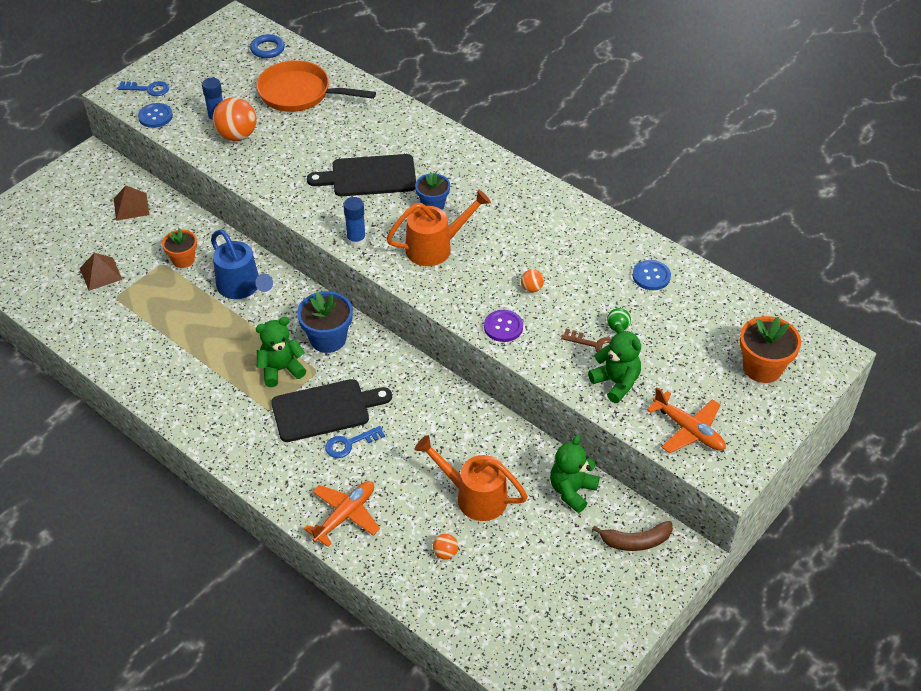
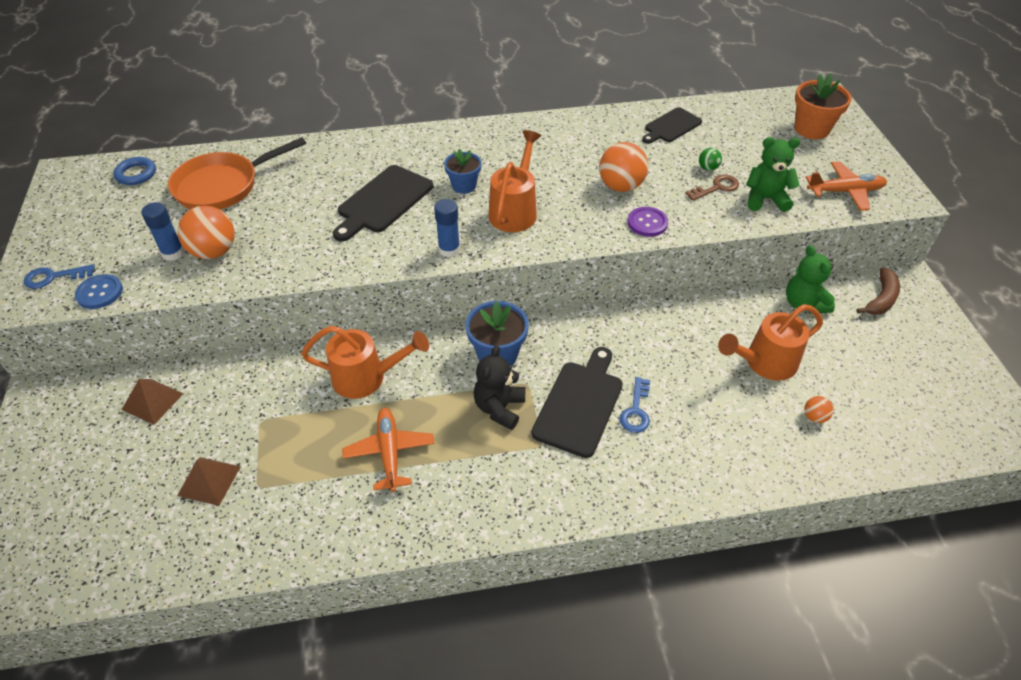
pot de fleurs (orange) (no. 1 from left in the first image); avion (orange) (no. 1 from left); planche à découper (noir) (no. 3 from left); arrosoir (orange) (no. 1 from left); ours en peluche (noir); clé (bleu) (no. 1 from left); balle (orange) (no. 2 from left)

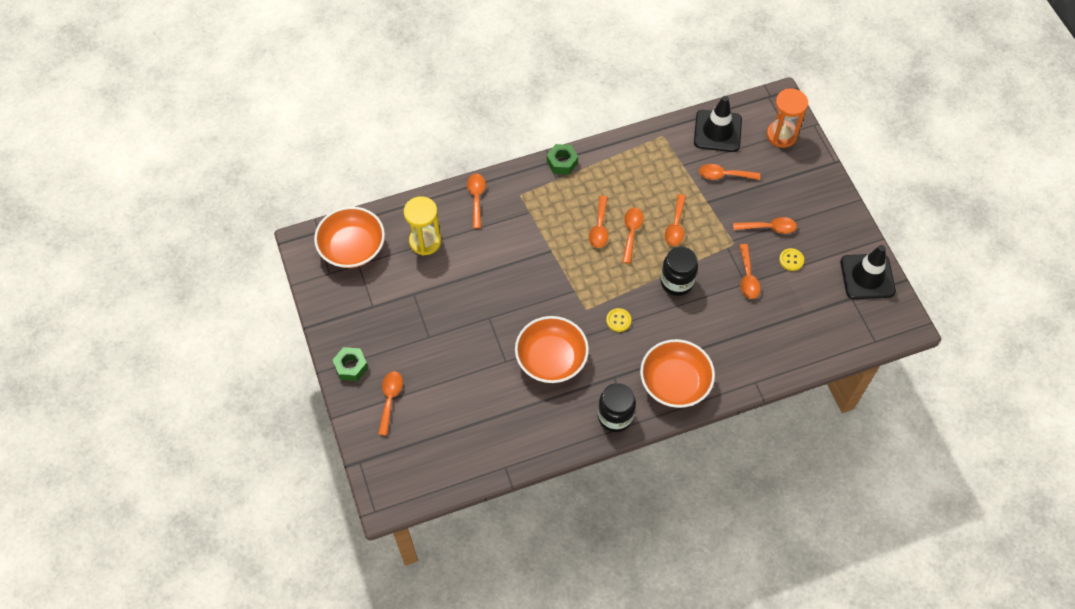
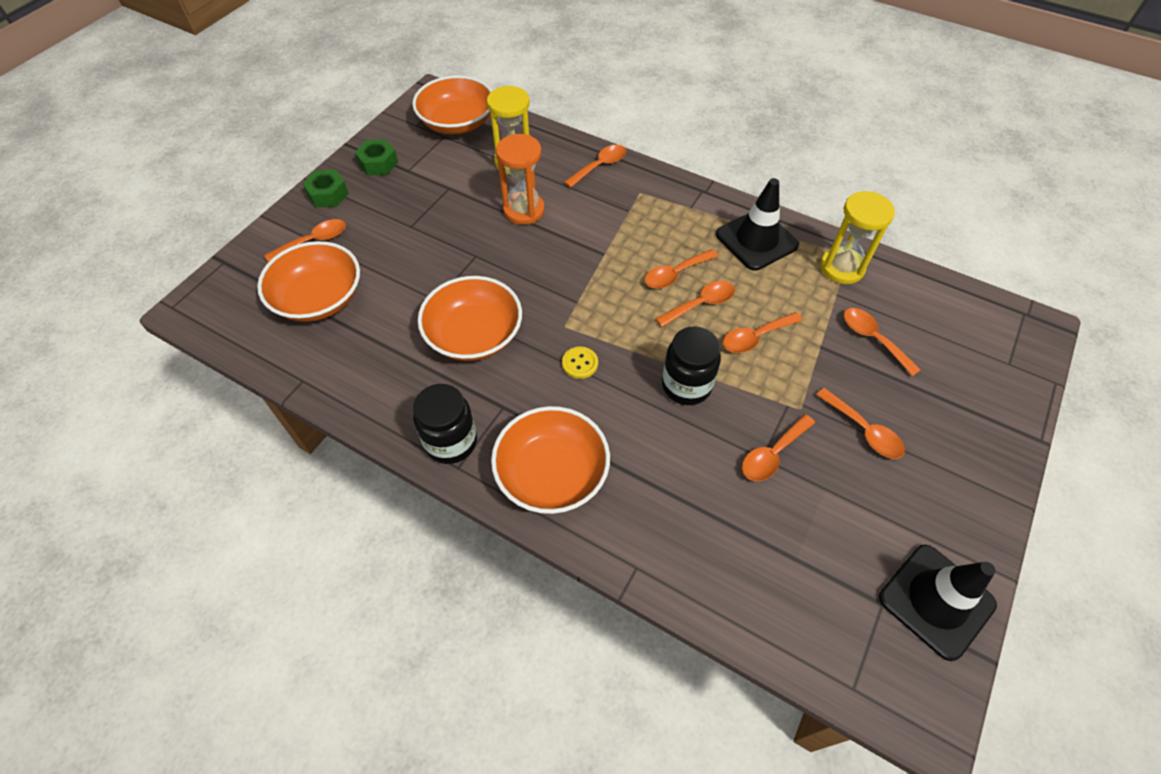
bouton (jaune) (no. 2 from left in the first image); bol (orange) (no. 1 from left); sablier (jaune) (no. 2 from left); écrou (vert) (no. 2 from left); cône de chantier (noir) (no. 1 from left); sablier (orange)

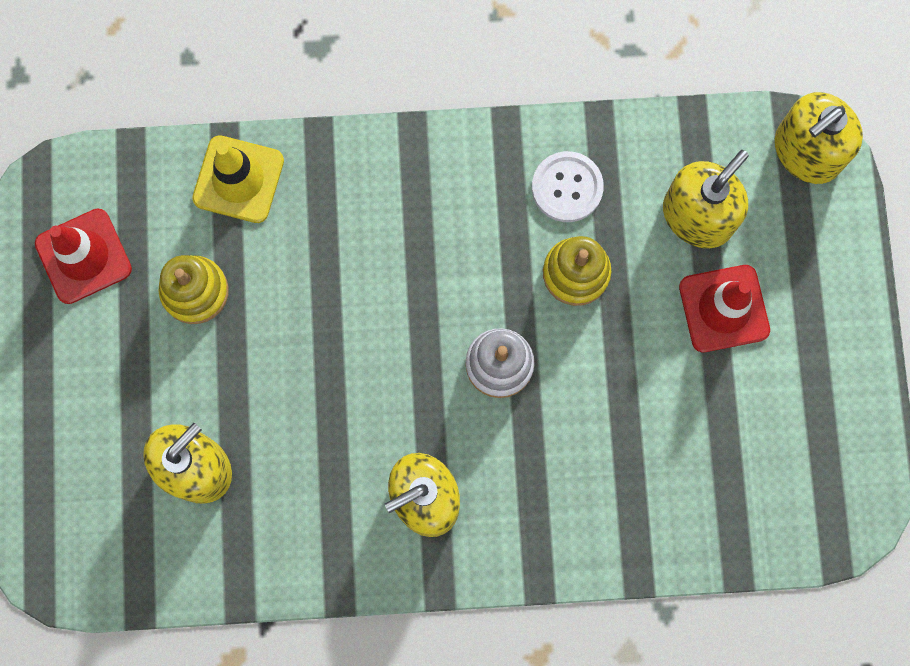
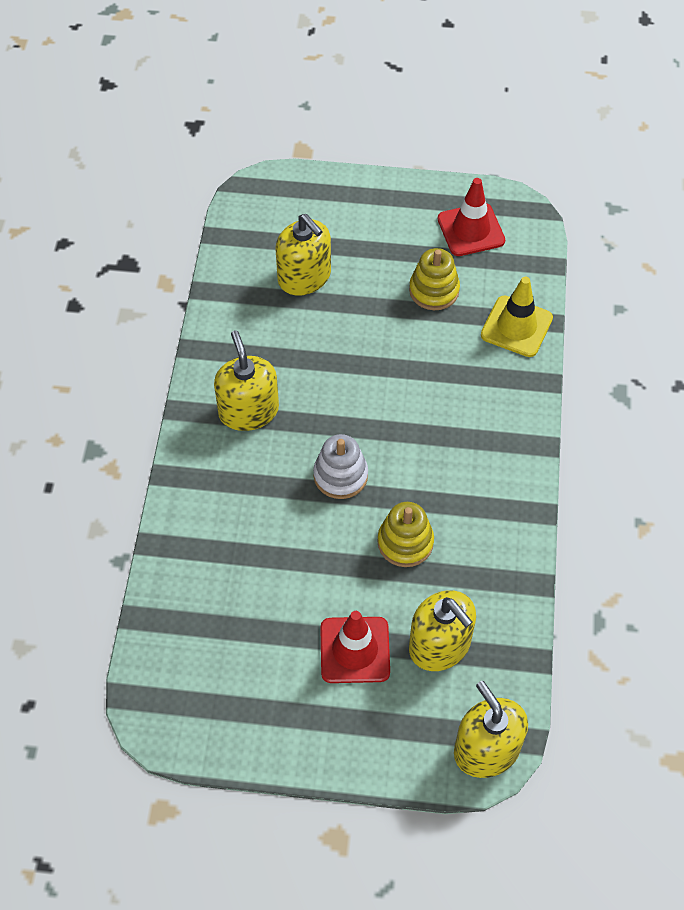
bouton (blanc)

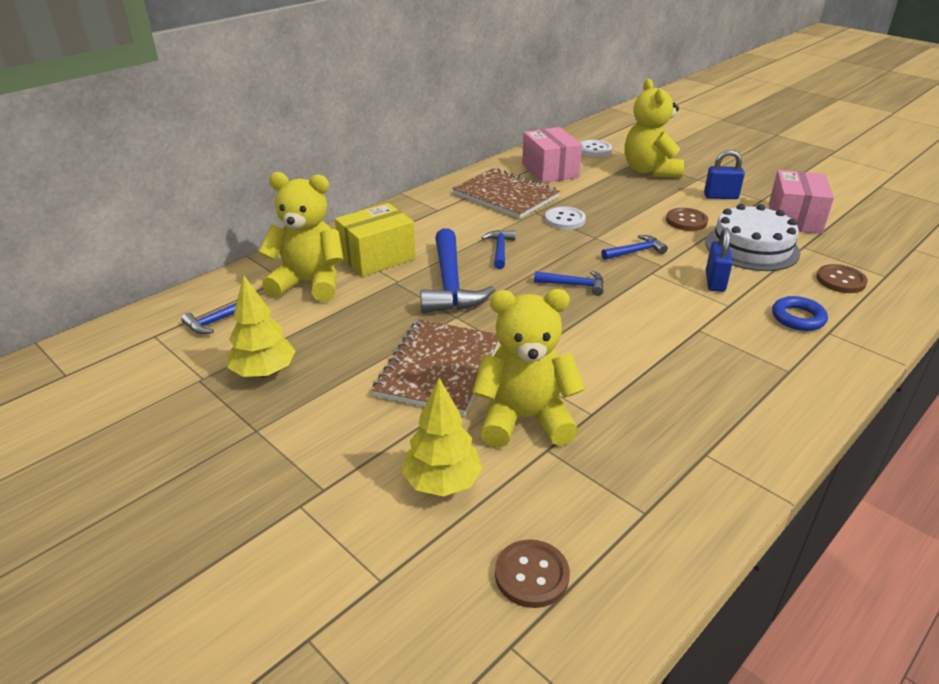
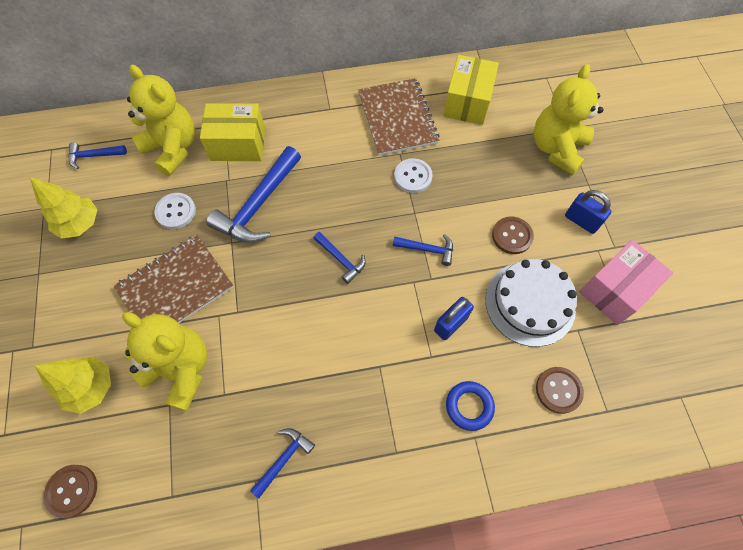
marteau (bleu) (no. 3 from left); bouton (blanc) (no. 1 from left); boîte (jaune) (no. 2 from left)

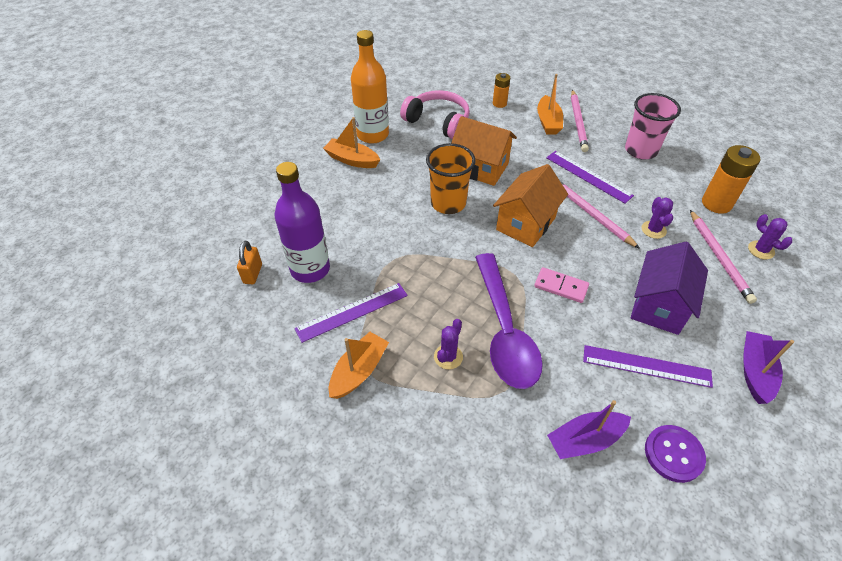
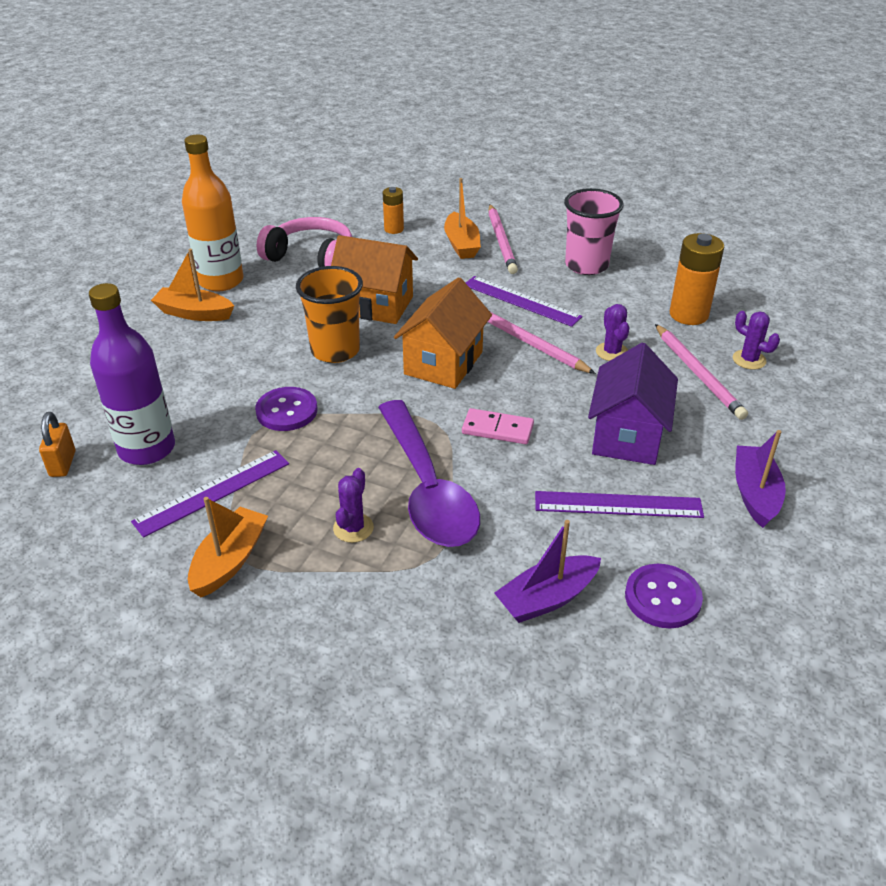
bouton (violet) (no. 1 from left)

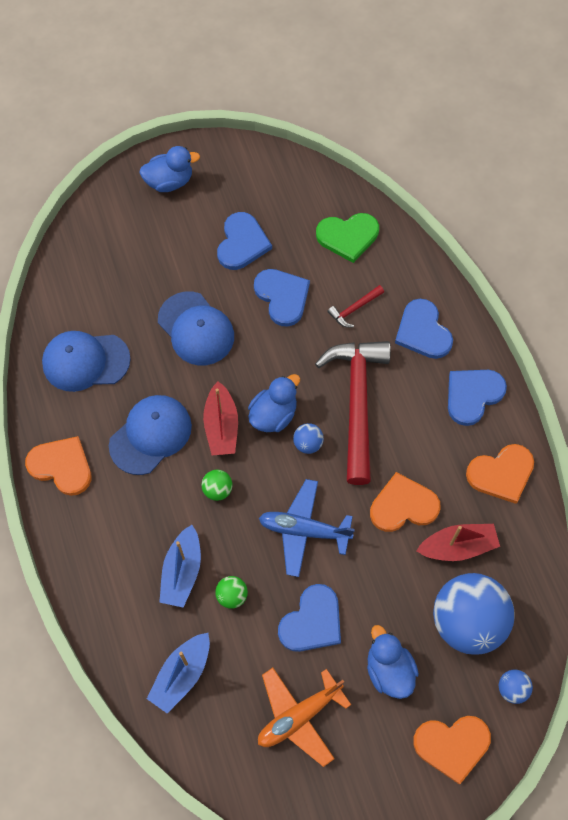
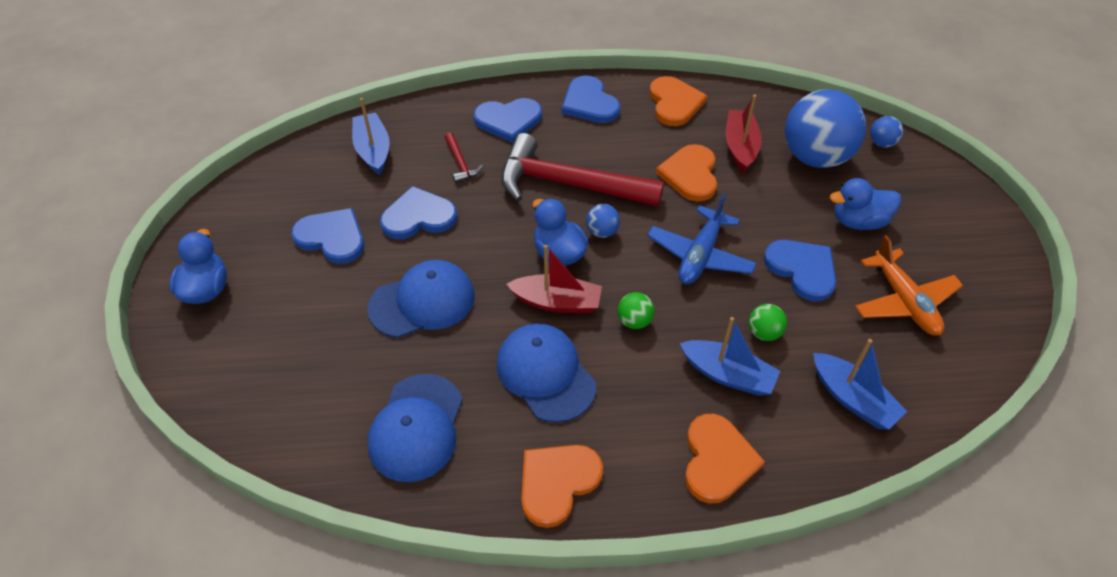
cœur (orange) (no. 4 from left); bateau (bleu) (no. 1 from left)

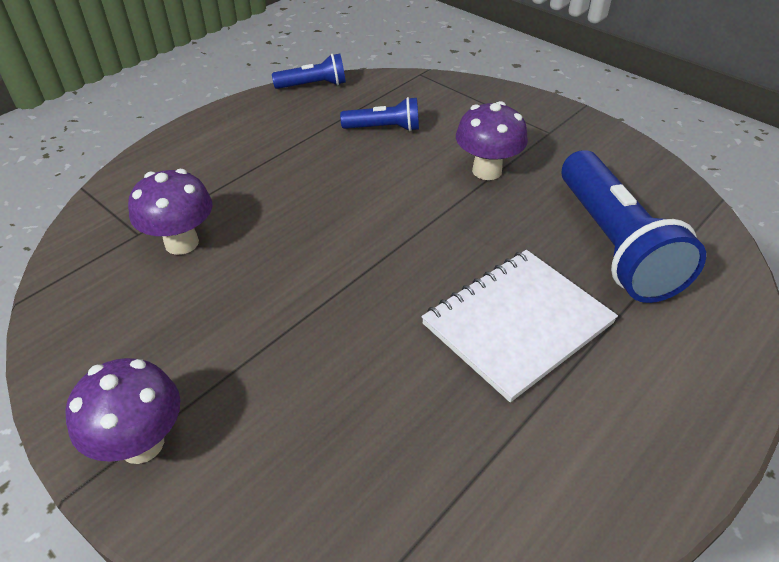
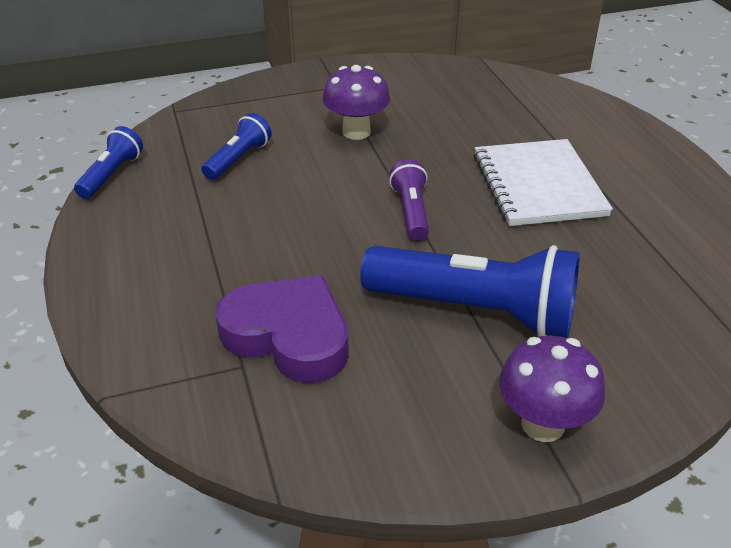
lampe de poche (violet); lampe de poche (bleu) (no. 3 from left); cœur (violet)

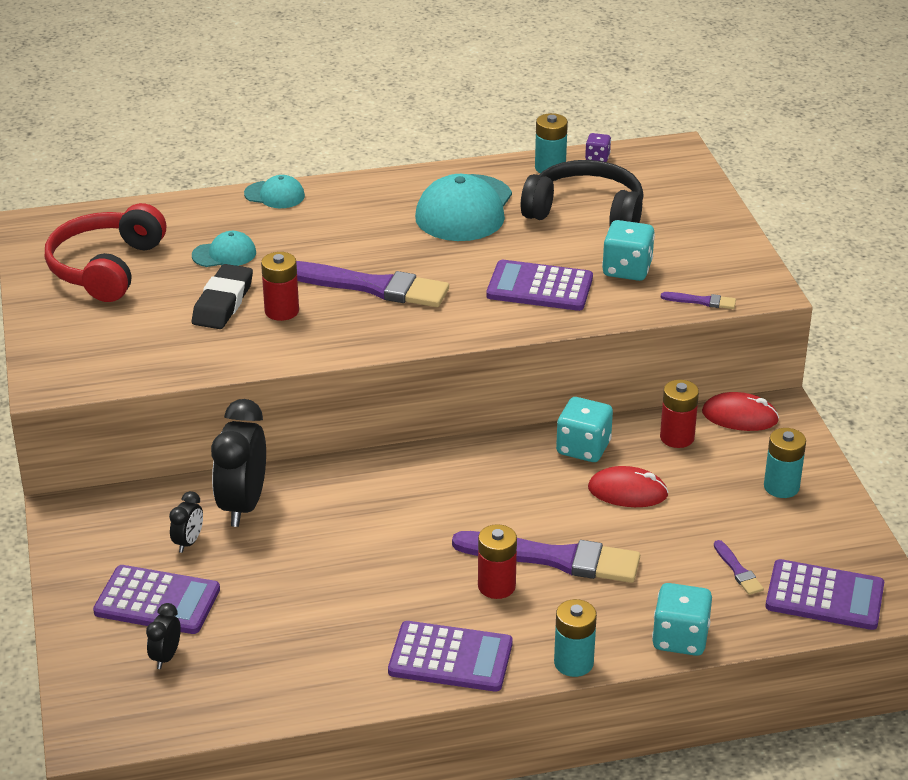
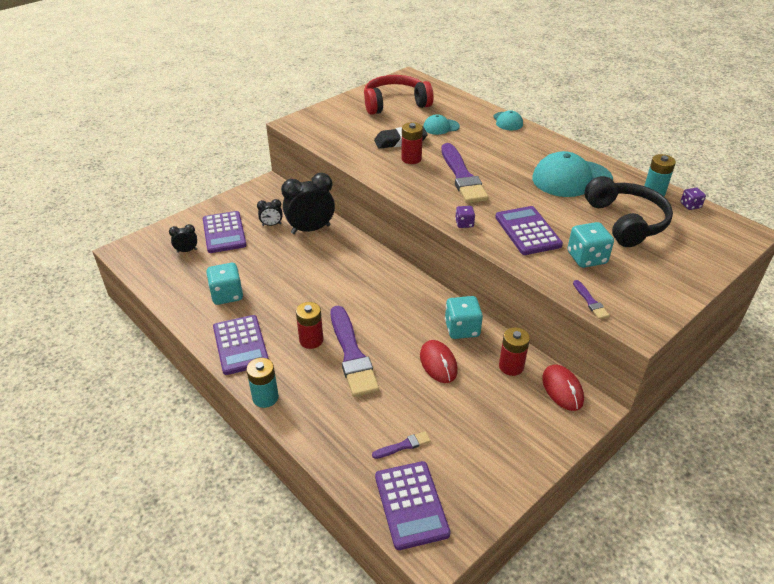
pile (turquoise) (no. 3 from left in the first image); dé (violet) (no. 1 from left); dé (turquoise) (no. 1 from left); casquette (turquoise) (no. 1 from left); pinceau (violet) (no. 2 from left)

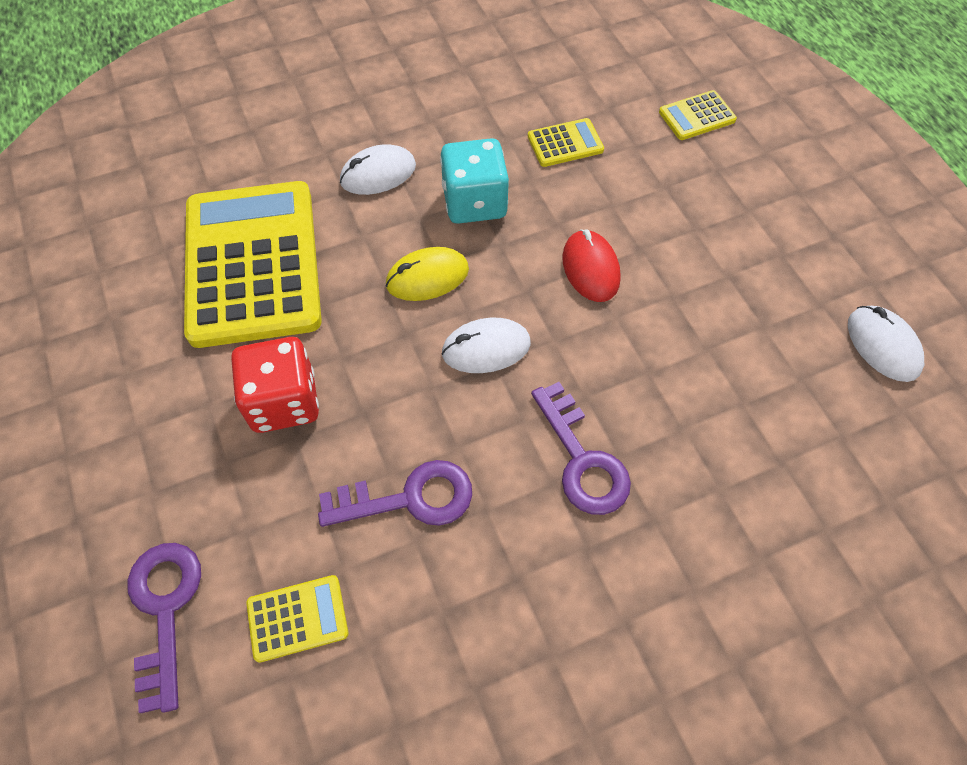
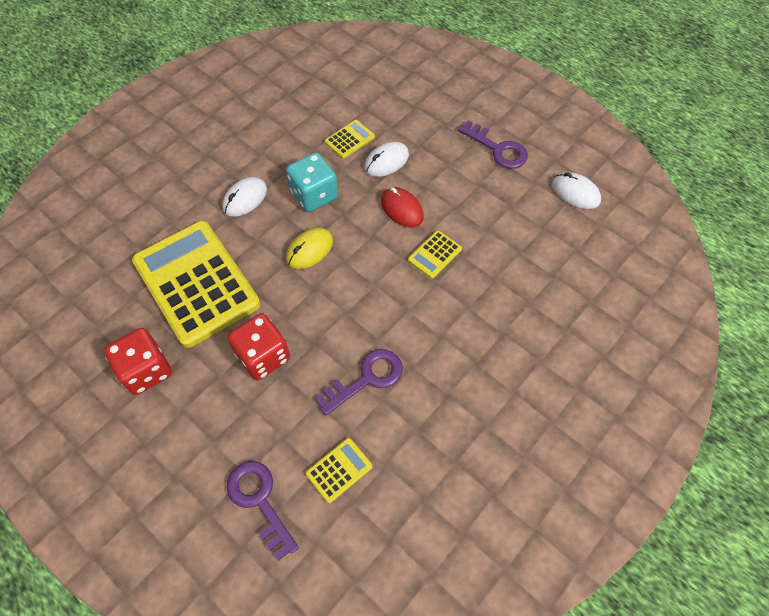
dé (rouge) (no. 1 from left); souris (blanc) (no. 2 from left); clé (violet) (no. 3 from left); calculatrice (jaune) (no. 4 from left)

